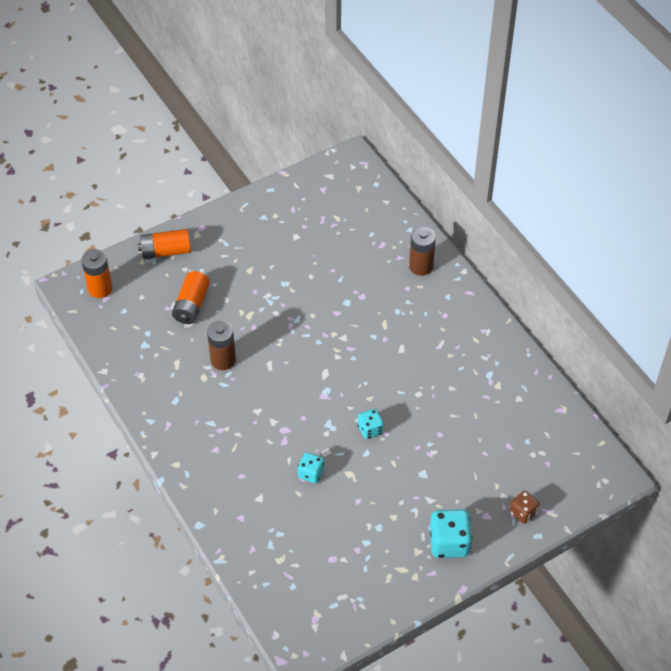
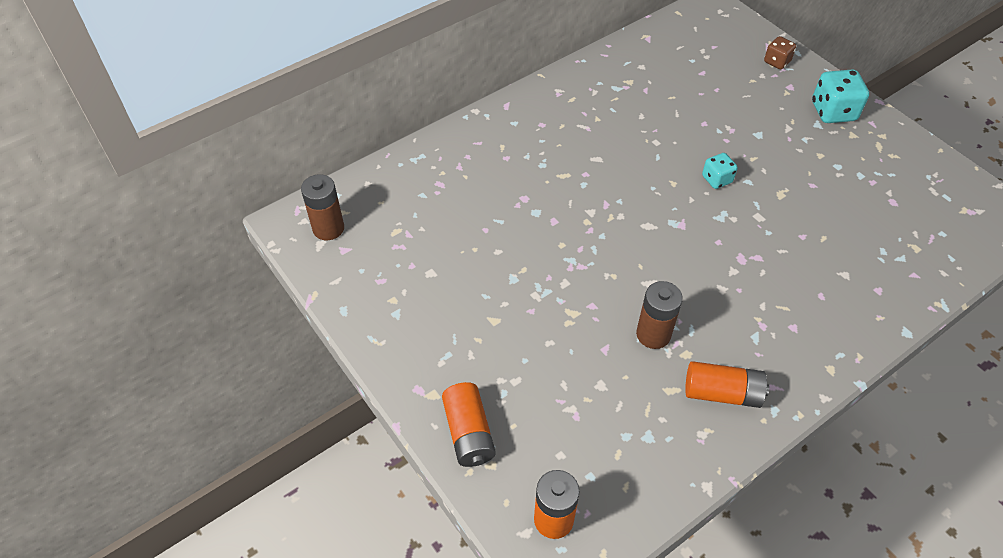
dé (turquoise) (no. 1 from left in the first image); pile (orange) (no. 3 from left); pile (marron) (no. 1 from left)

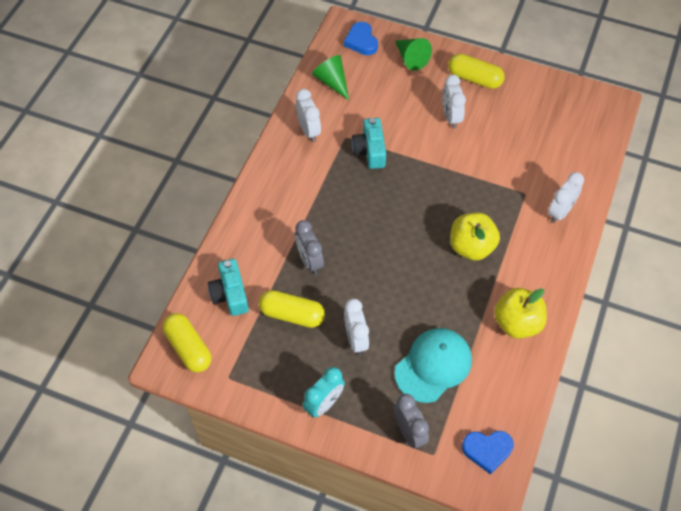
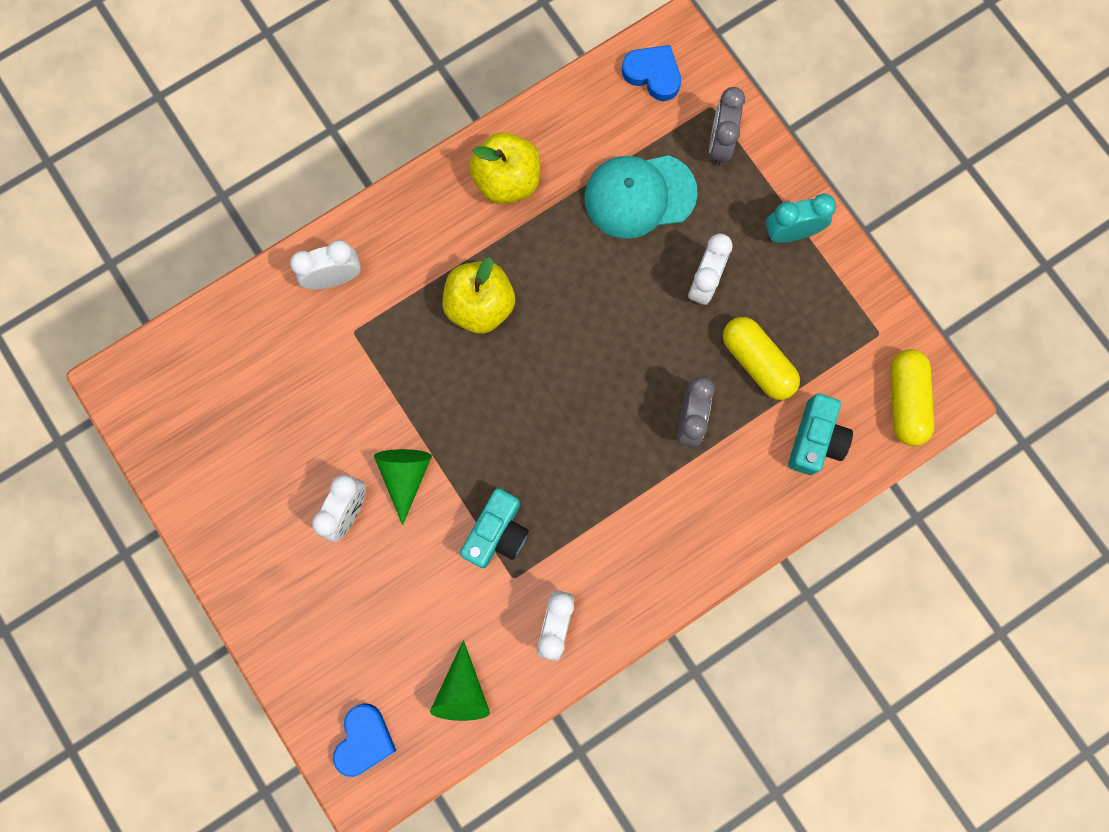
gélule (jaune) (no. 3 from left in the first image); cône (vert) (no. 1 from left)

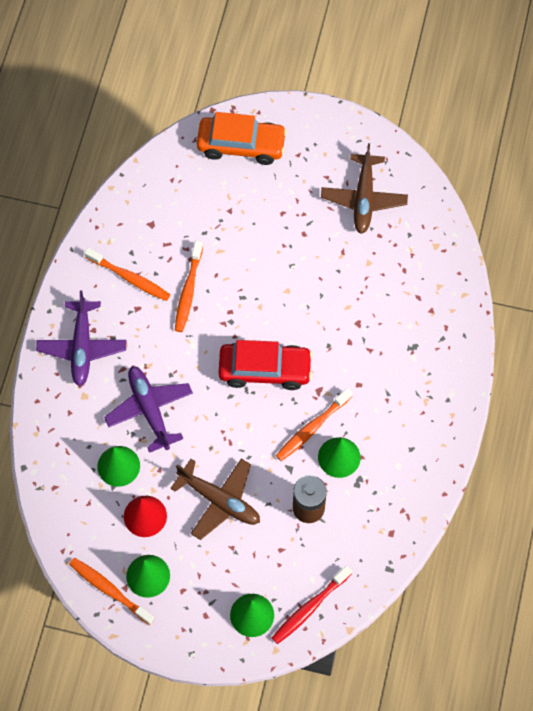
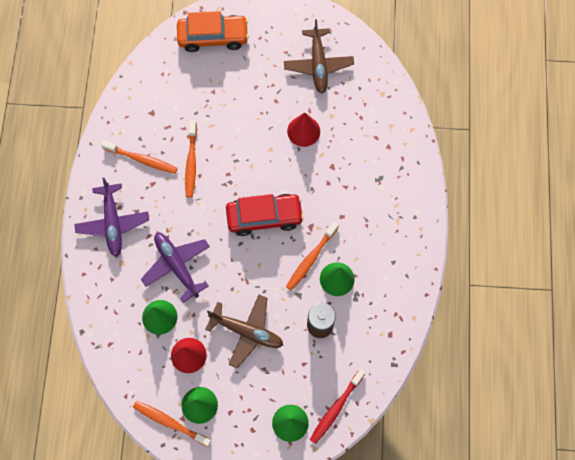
cône (rouge) (no. 2 from left)

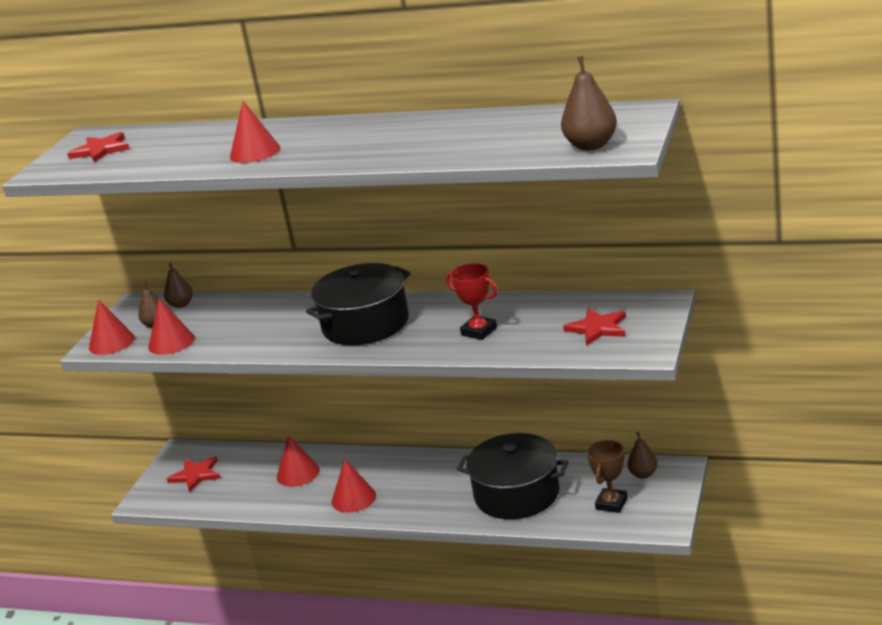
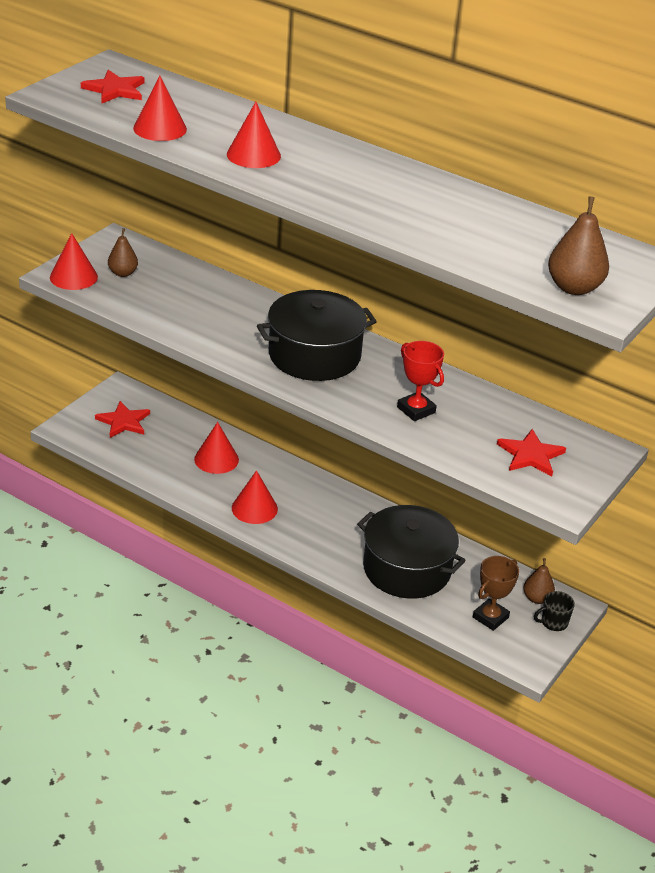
poire (marron) (no. 2 from left in the first image); tasse (noir); cône (rouge) (no. 2 from left)

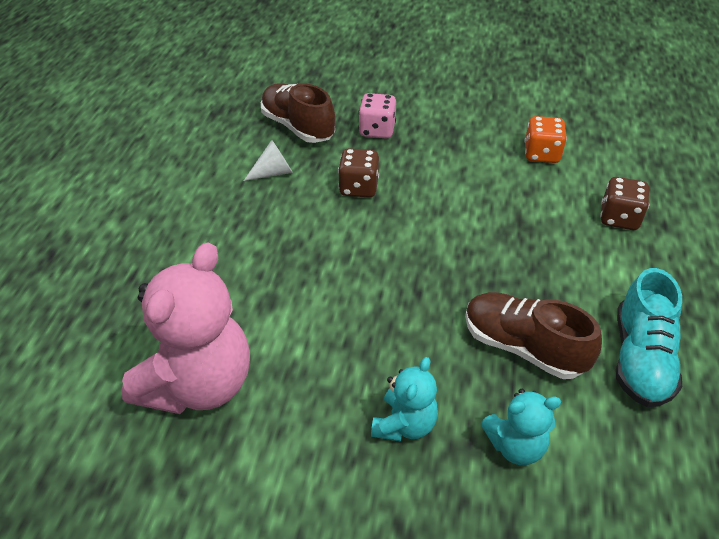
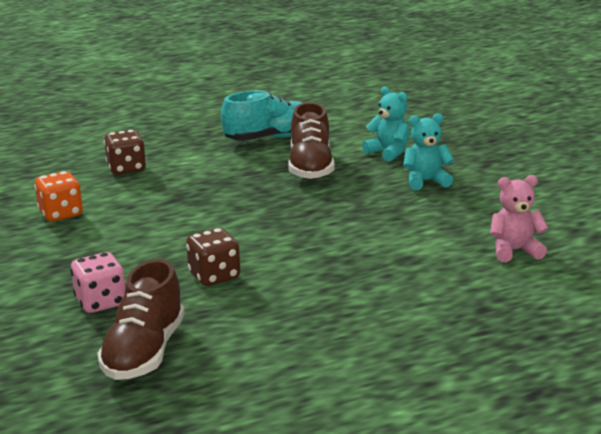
cône (blanc); ours en peluche (rose)

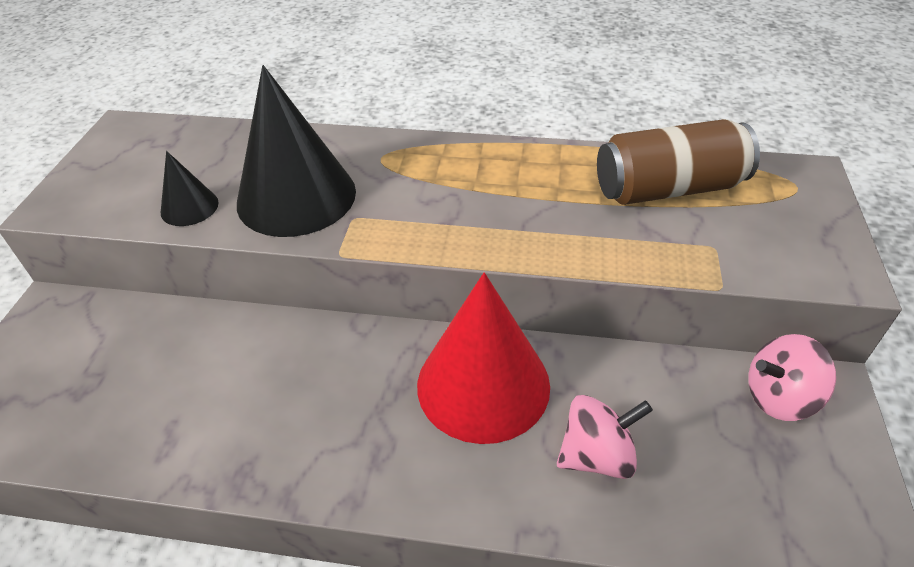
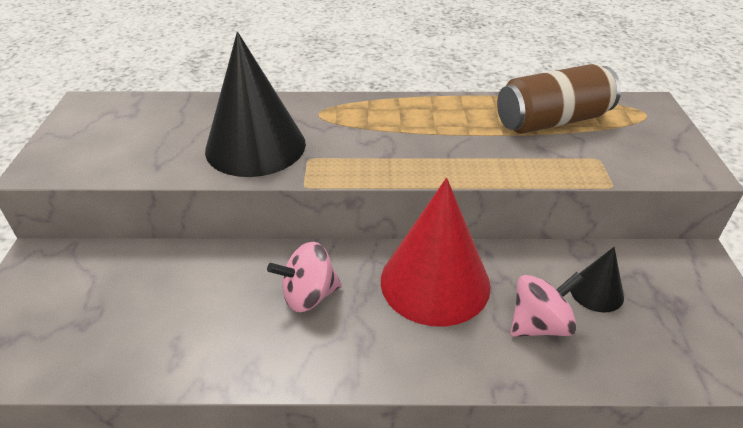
cône (noir) (no. 2 from left); toupie (rose) (no. 1 from left)

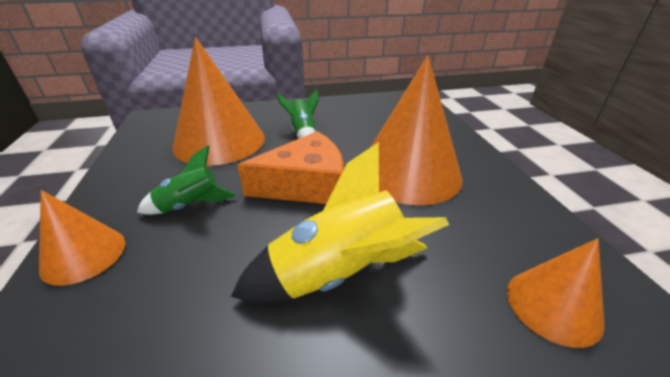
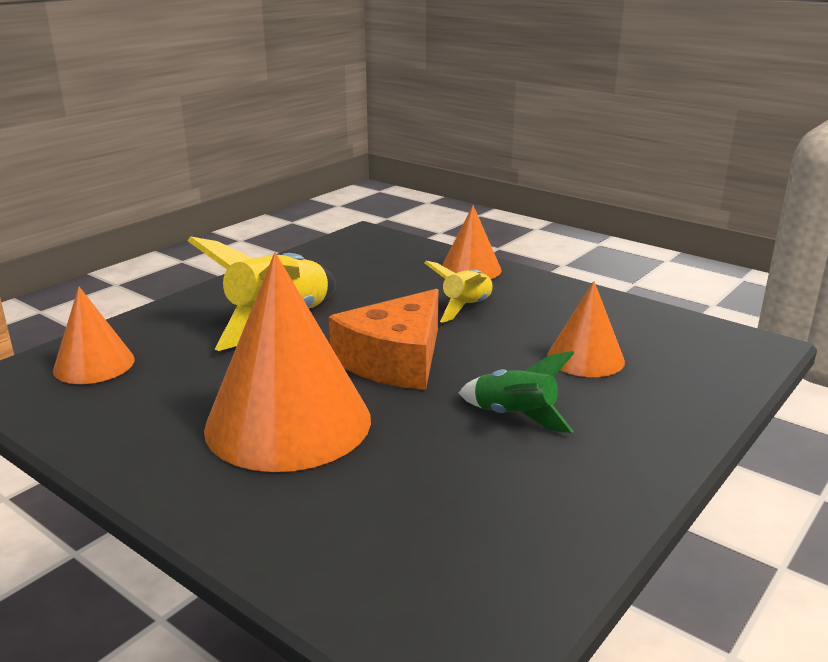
fusée (jaune) (no. 2 from left); cône (orange) (no. 4 from left)

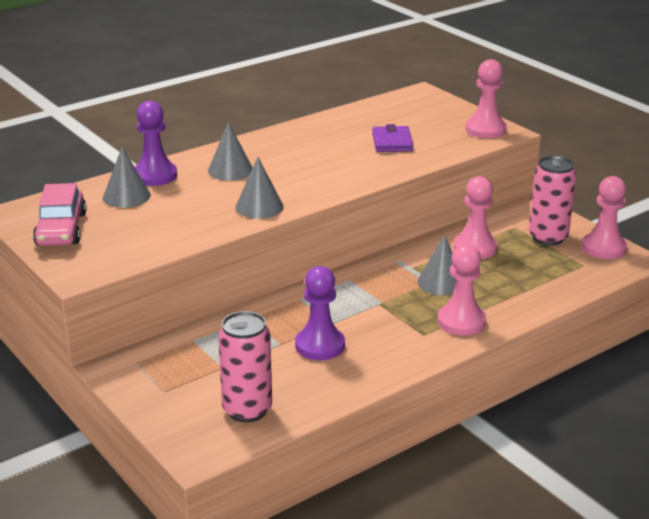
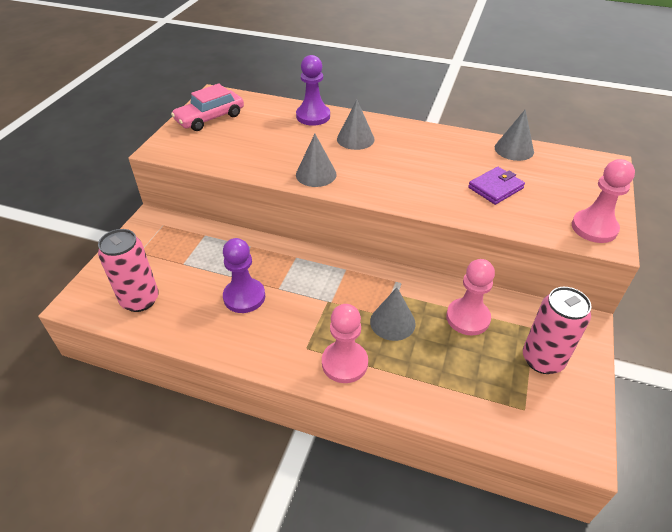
pion (rose) (no. 4 from left in the first image); cône (gris) (no. 4 from left)

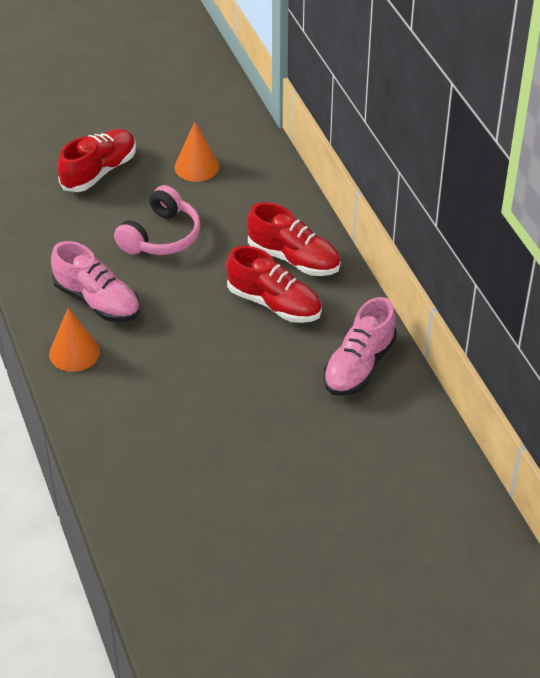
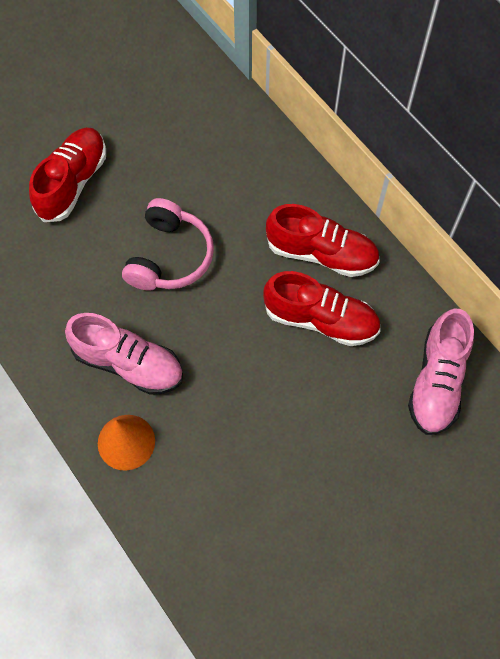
cône (orange) (no. 2 from left in the first image)

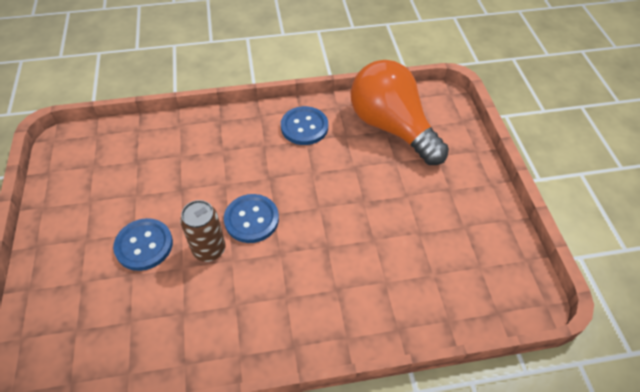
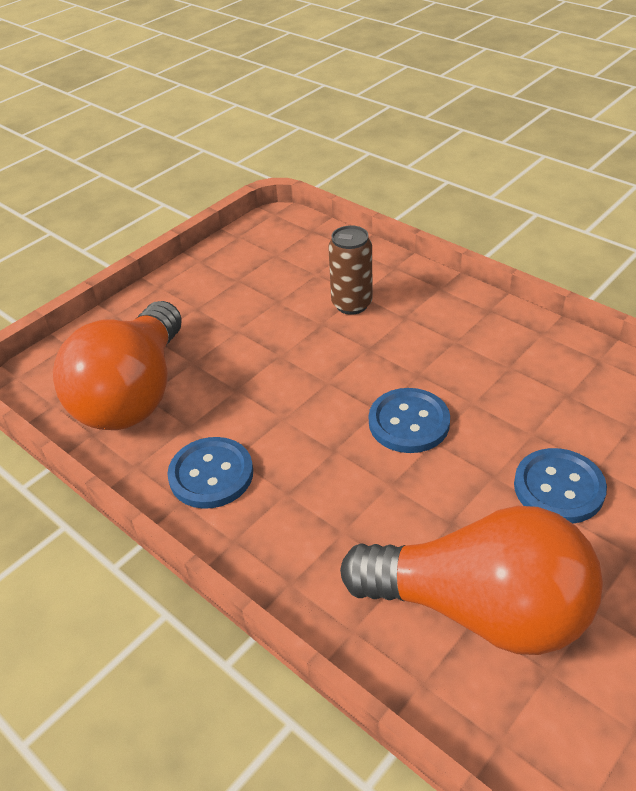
ampoule (orange) (no. 2 from left); canette (marron)

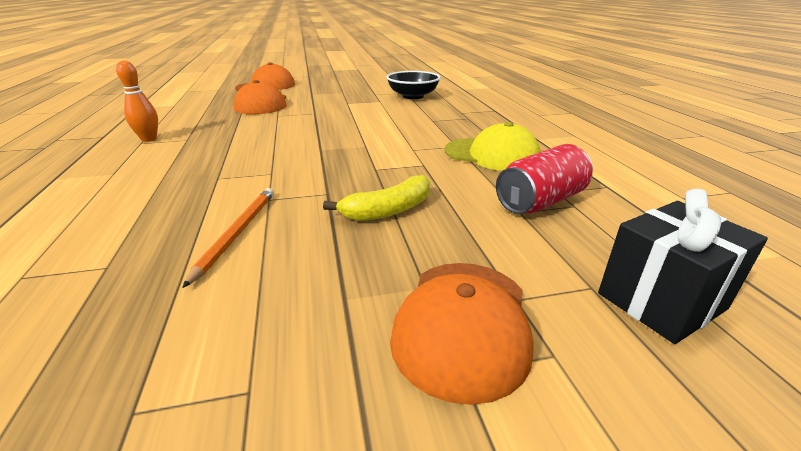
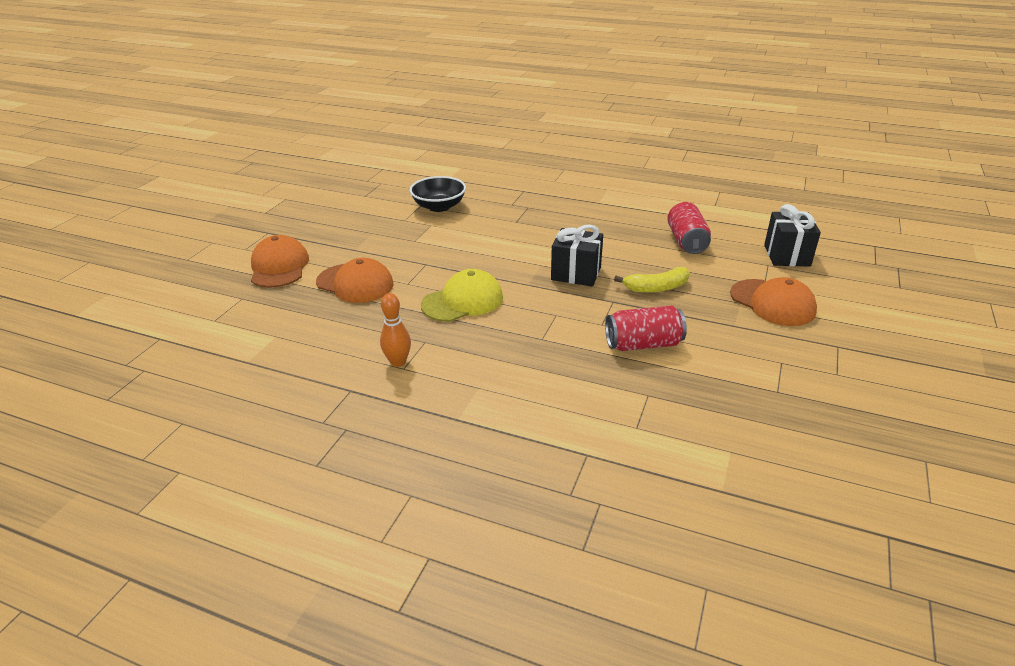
cadeau (noir) (no. 1 from left); casquette (jaune); canette (rouge) (no. 1 from left); banane (jaune)

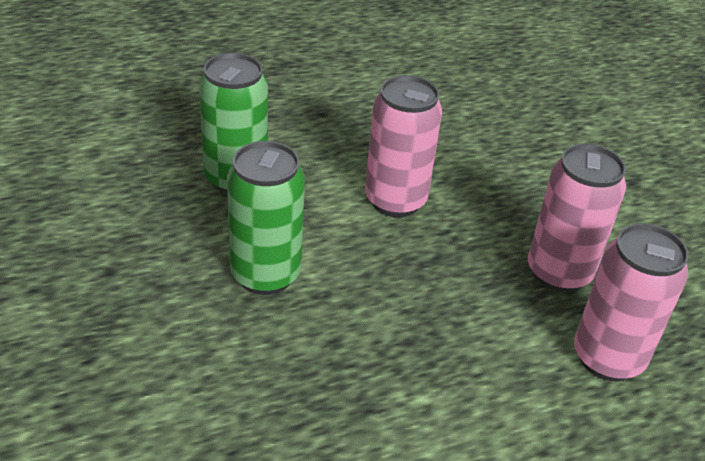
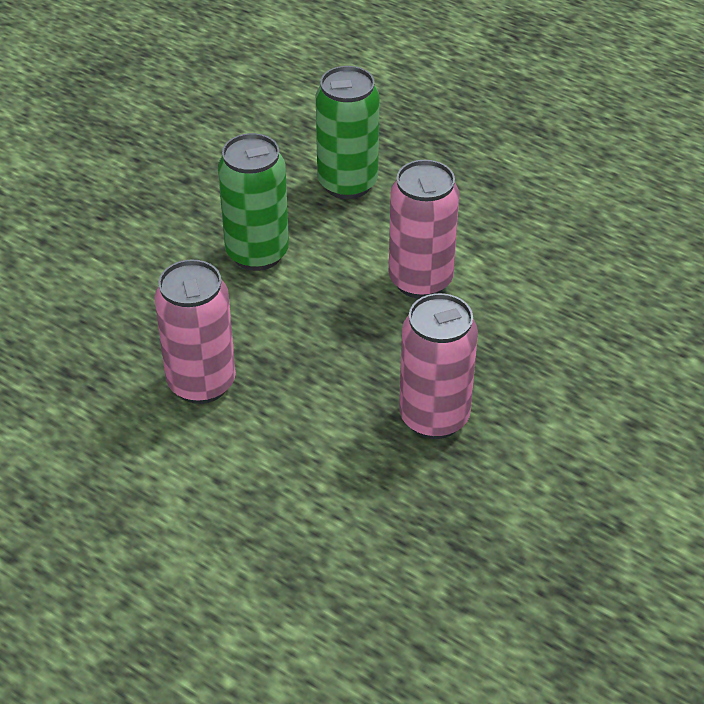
canette (rose) (no. 1 from left)

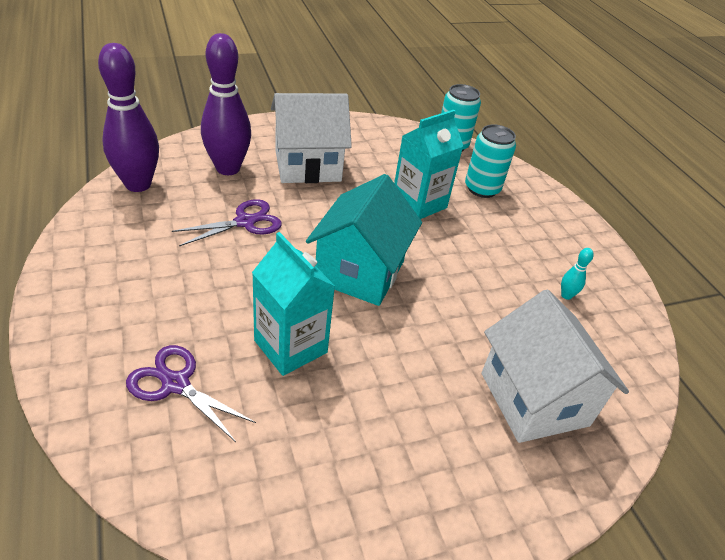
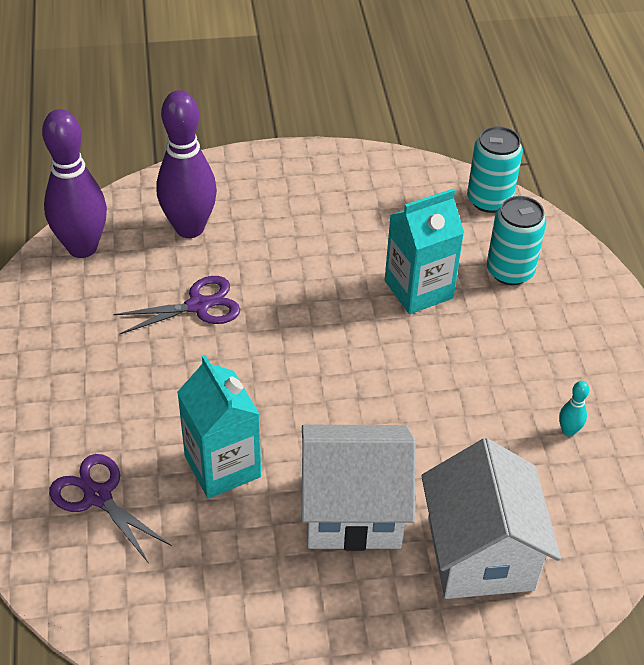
maison (turquoise); maison (blanc) (no. 1 from left)

